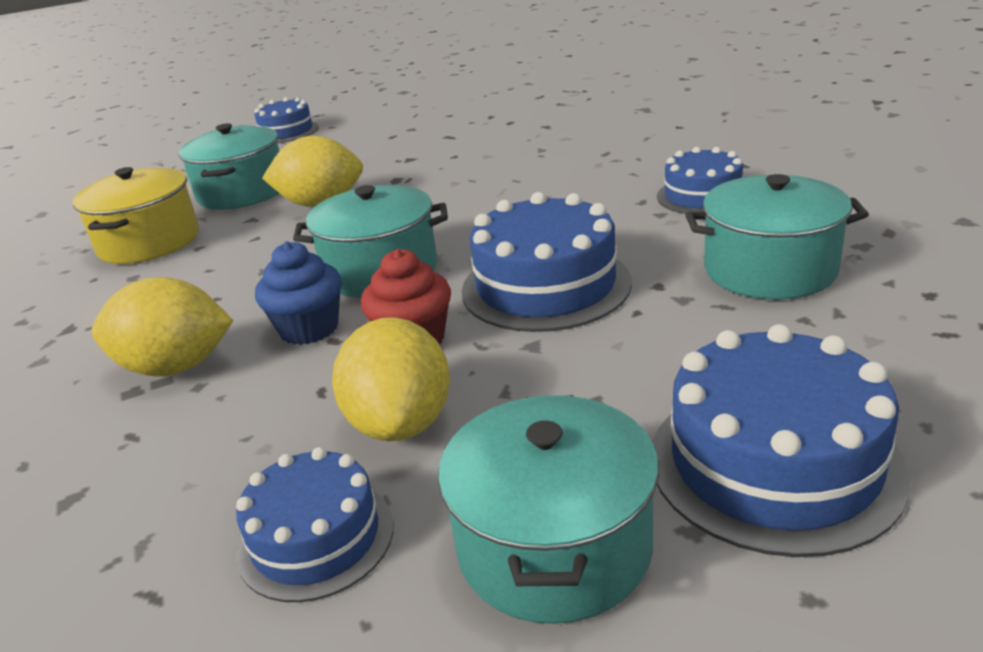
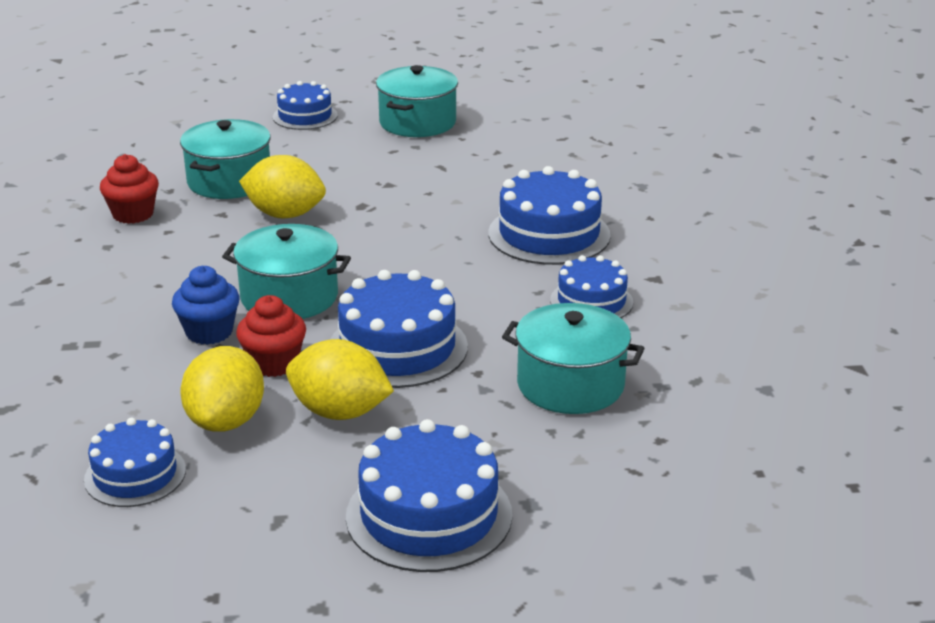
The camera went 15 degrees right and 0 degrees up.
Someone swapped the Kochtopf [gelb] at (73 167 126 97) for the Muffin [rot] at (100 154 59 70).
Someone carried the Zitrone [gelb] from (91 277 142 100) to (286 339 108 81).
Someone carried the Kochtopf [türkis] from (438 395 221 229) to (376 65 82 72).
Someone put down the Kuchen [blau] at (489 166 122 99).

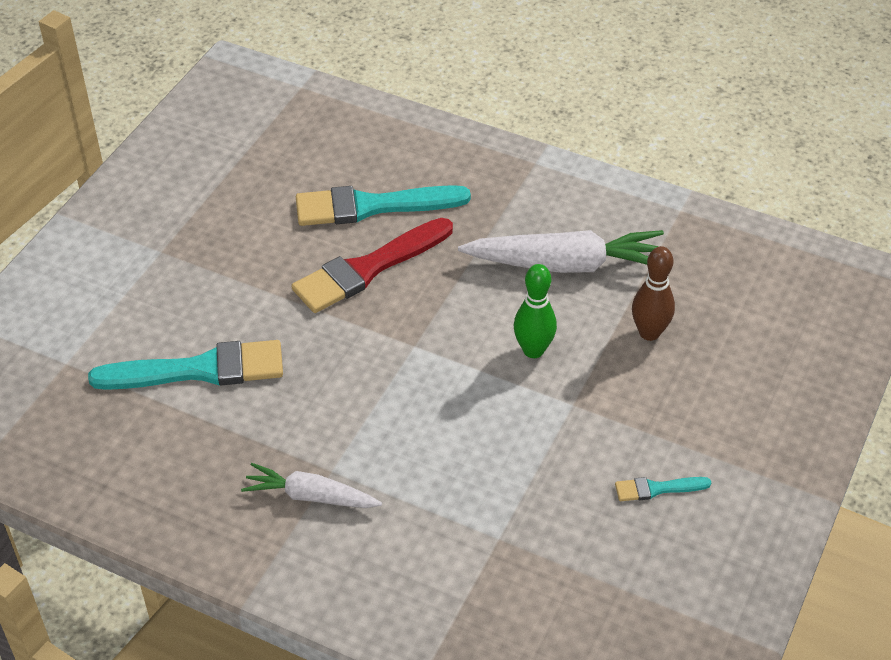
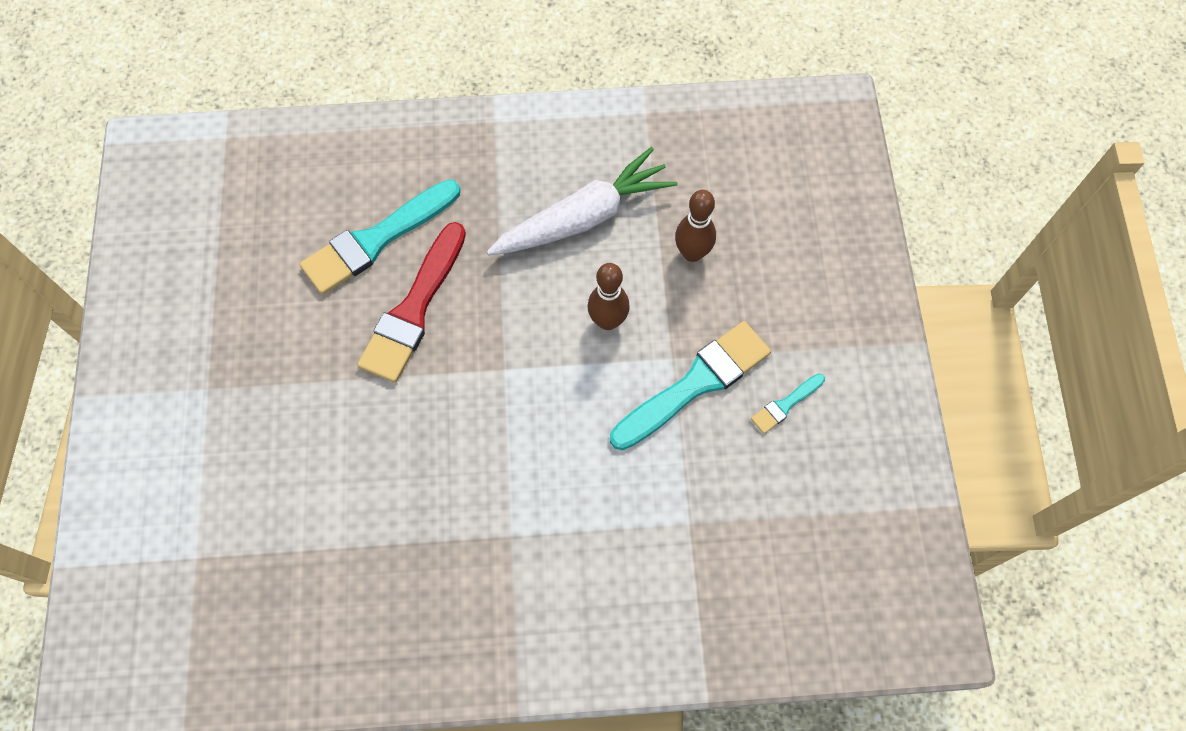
The camera went 30 degrees left and 20 degrees up.
Someone carried the Pinsel [türkis] from (88 340 195 50) to (610 321 161 129).
Someone took away the Karotte [weiß] at (241 463 141 45).
Someone repainted the Bowlingkegel [grün] at (514 264 43 94), which became the Bowlingkegel [braun] at (588 263 42 67).

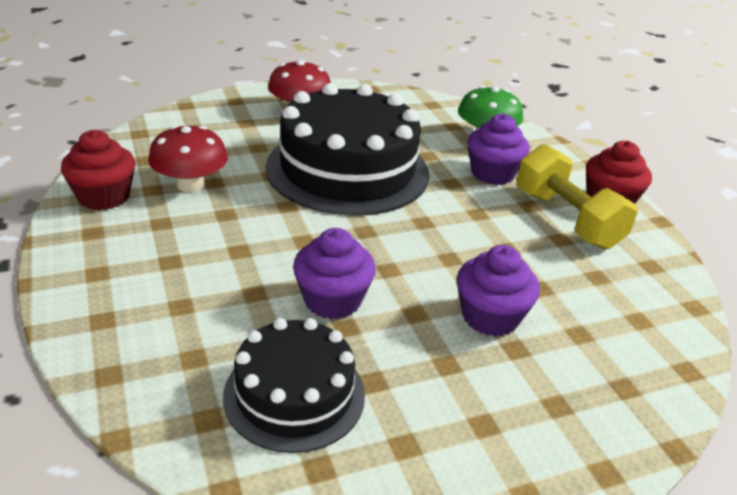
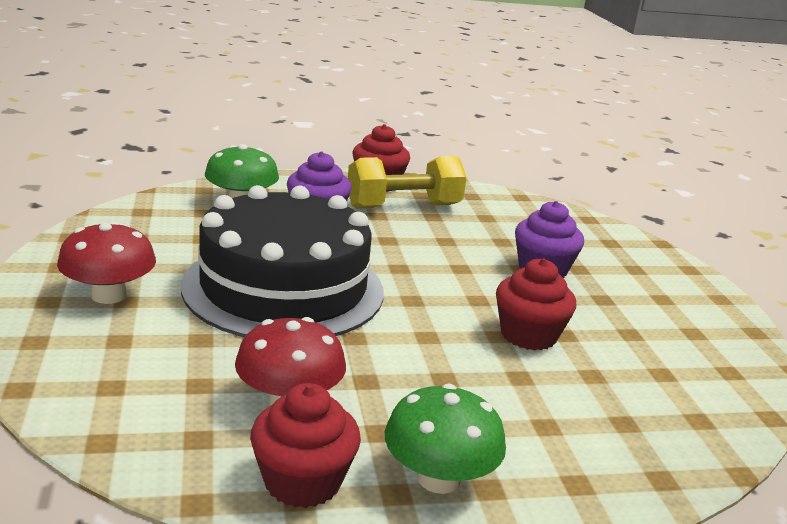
The camera went 80 degrees left and 10 degrees down.
Someone took away the Kuchen [schwarz] at (223 318 142 135).
Someone repainted the Muffin [lila] at (293 228 83 91), which became the Muffin [rot] at (496 258 80 93).
Someone put down the Pilz [grün] at (385 384 121 110).

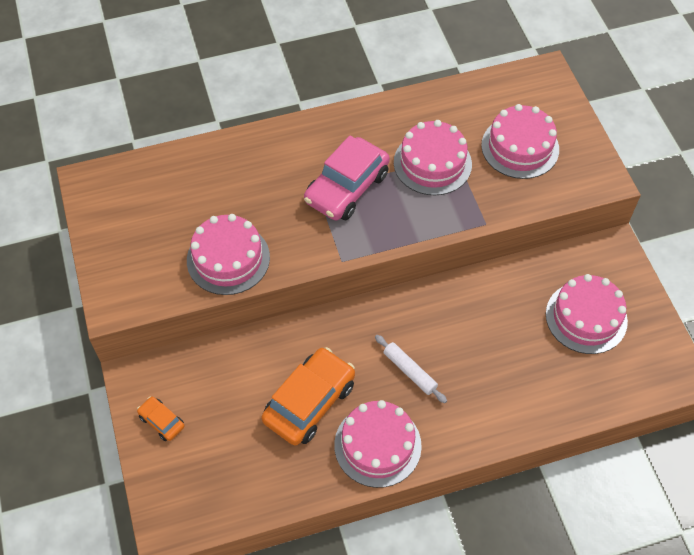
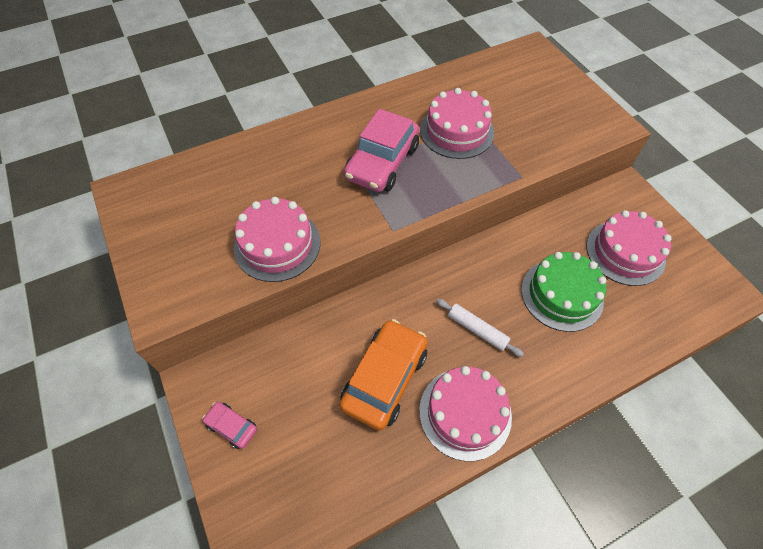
The camera went 10 degrees left and 0 degrees up.
Someone repainted the Auto [orange] at (137 396 47 45), which became the Auto [rosa] at (202 402 55 47).
Someone took away the Kuchen [rosa] at (481 104 78 75).
Someone put down the Kuchen [grün] at (521 252 85 80).

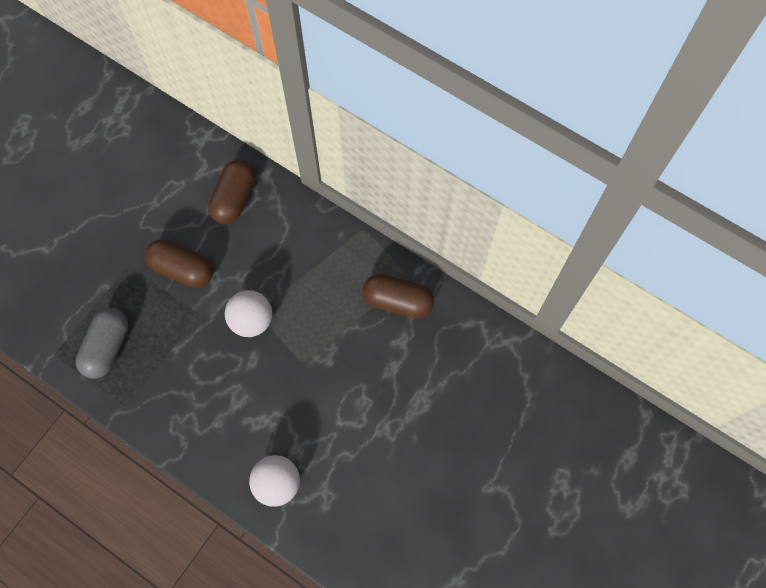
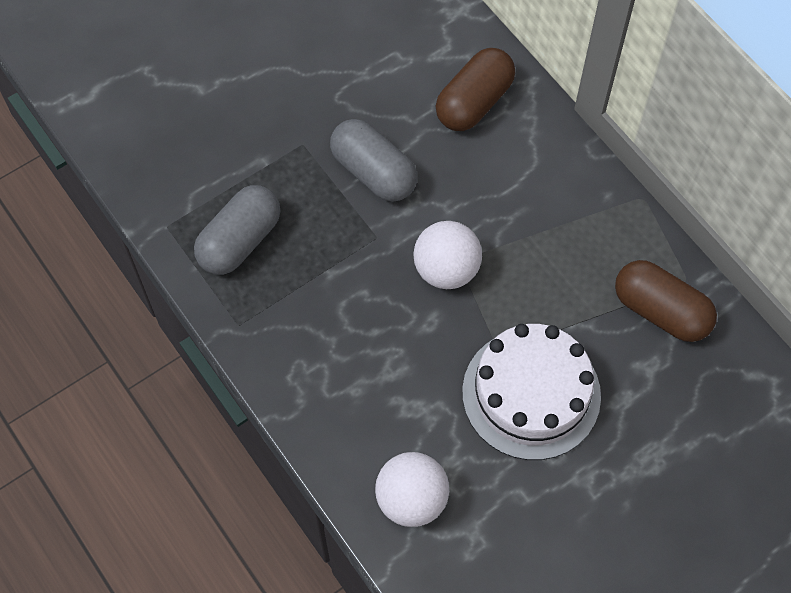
The camera went 20 degrees right and 5 degrees down.
Someone repainted the Kapsel [braun] at (145 239 68 49), which became the Kapsel [grau] at (330 119 87 83).
Someone put down the Kuchen [weiß] at (462 324 139 136).

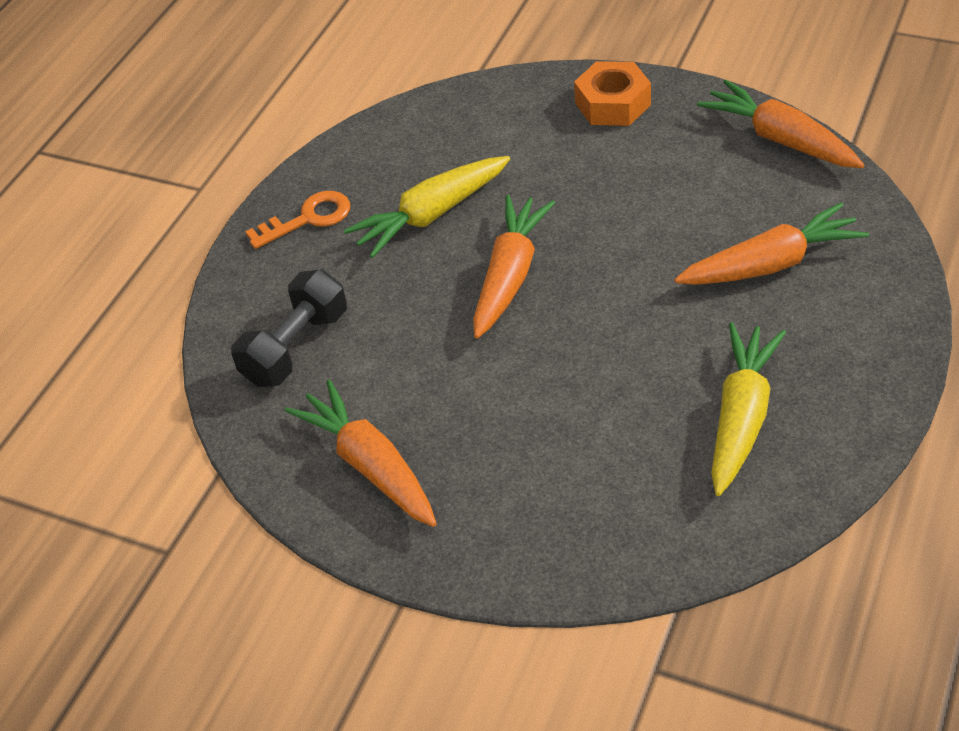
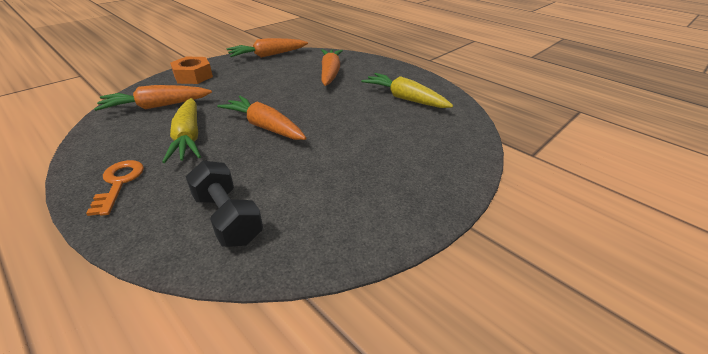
The camera went 75 degrees left and 10 degrees down.
Someone carried the Karotte [orange] from (285 379 152 148) to (94 85 118 26).

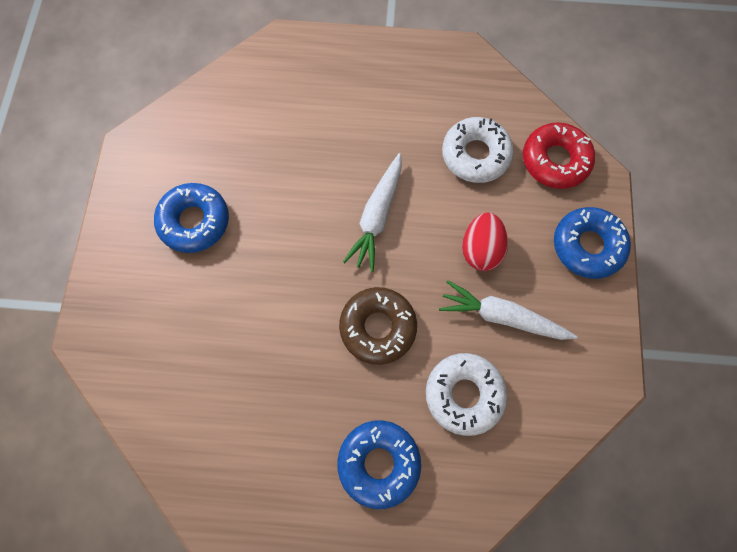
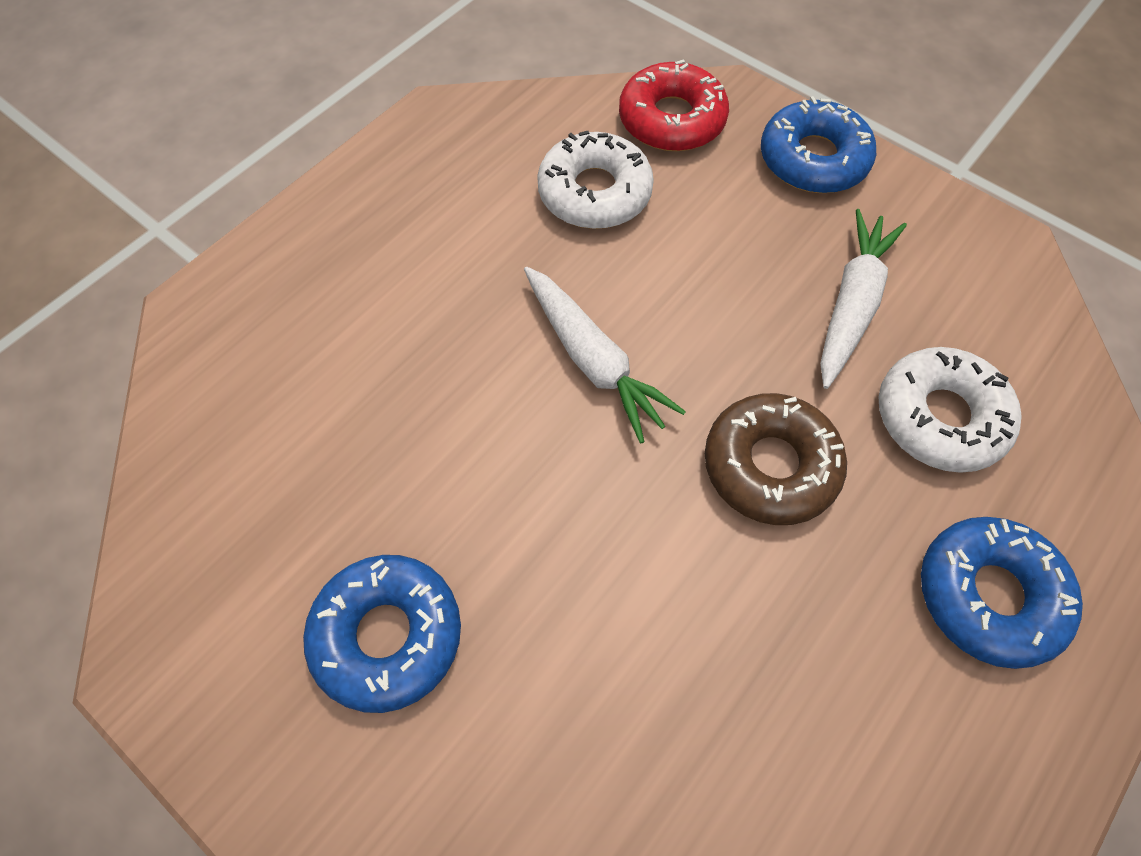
The camera went 55 degrees left and 10 degrees down.
Someone rotated the Karotte [weiß] at (439 280 139 60) by 150 degrees clockwise.
Someone took away the Ei [rot] at (462 212 46 59).

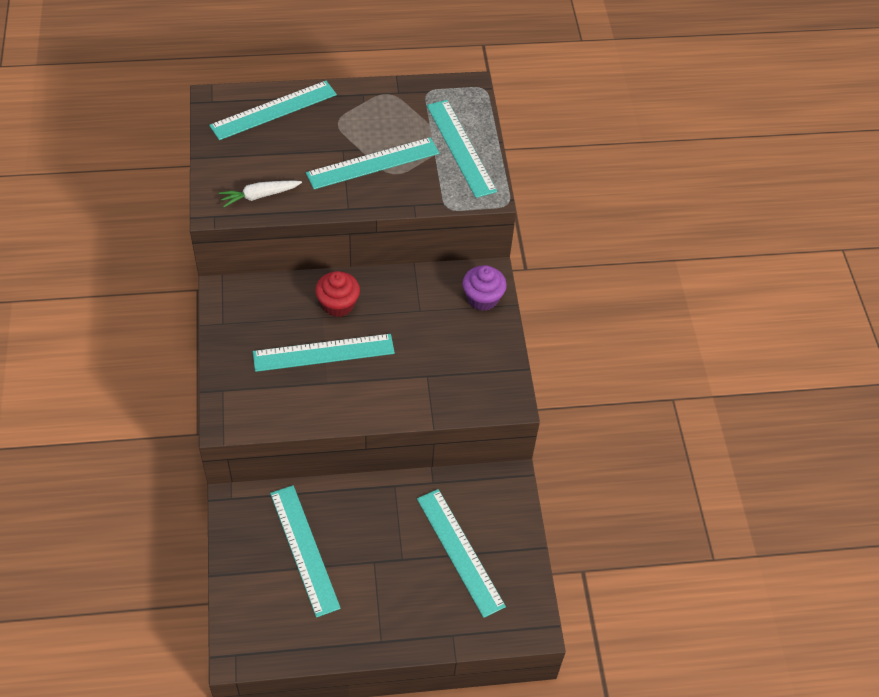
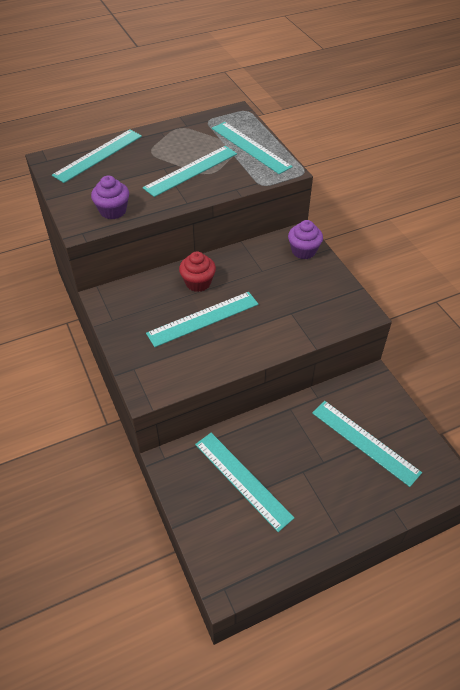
The camera went 15 degrees left and 5 degrees down.
Someone swapped the Karotte [weiß] at (219 181 83 26) for the Muffin [lila] at (91 176 38 43).

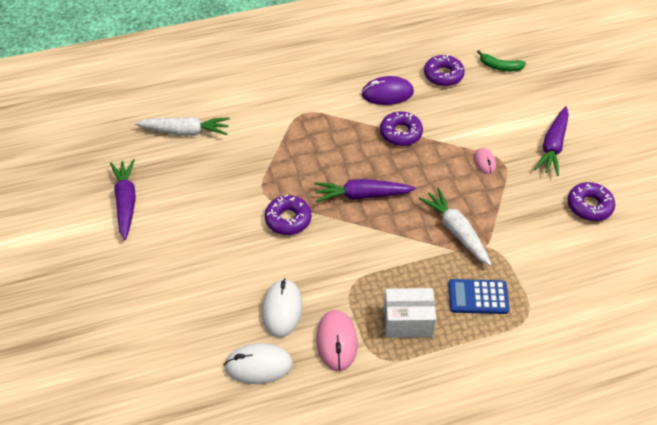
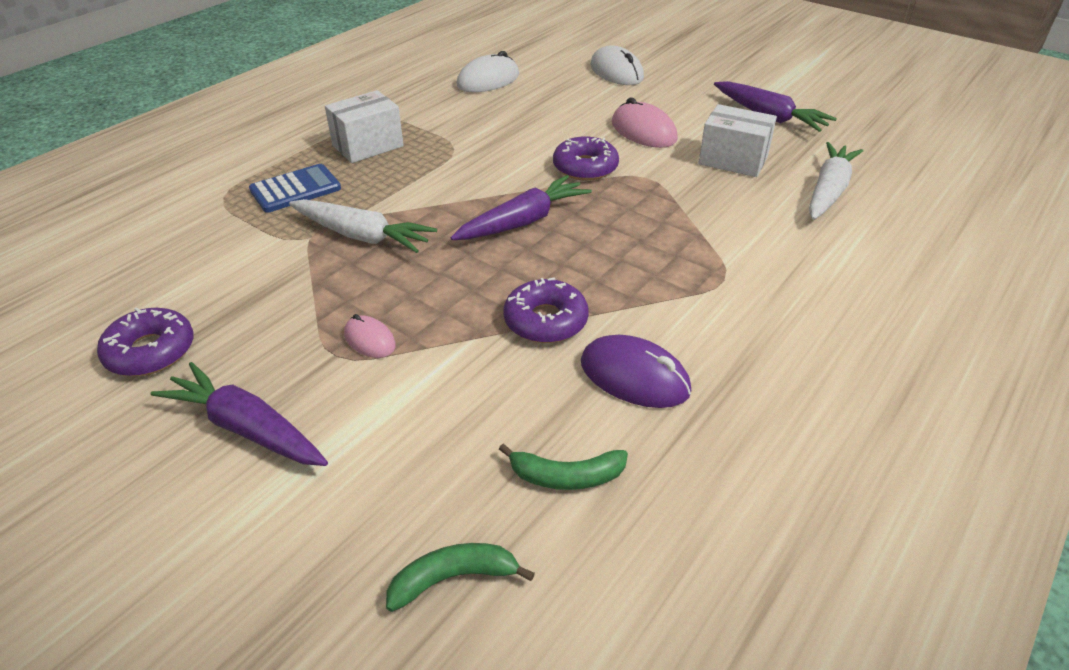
The camera went 145 degrees right and 10 degrees down.
Someone rotated the Karotte [weiß] at (135 117 95 19) by 150 degrees clockwise.
Someone carried the Computermaus [weiß] from (262 279 40 58) to (590 45 54 40).
Someone carried the Computermaus [rosa] from (316 310 42 61) to (612 97 66 51).
Someone rotated the Computermaus [lila] at (361 76 53 29) by 75 degrees clockwise.
Someone swapped the Donut [lila] at (424 55 41 31) for the Banane [grün] at (499 444 129 46).
Someone rotated the Karotte [lila] at (534 106 35 70) by 45 degrees counterclockwise.
Someone put down the Schachtel [weiß] at (698 104 79 73).

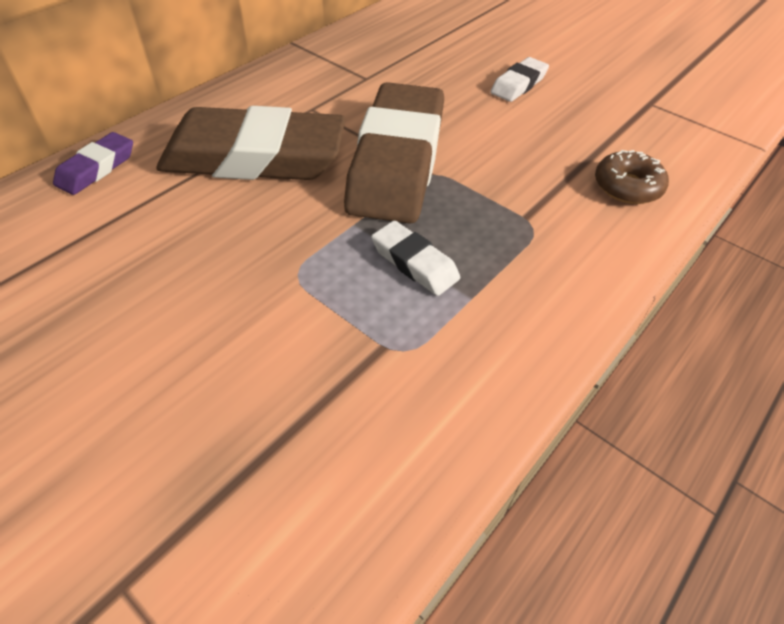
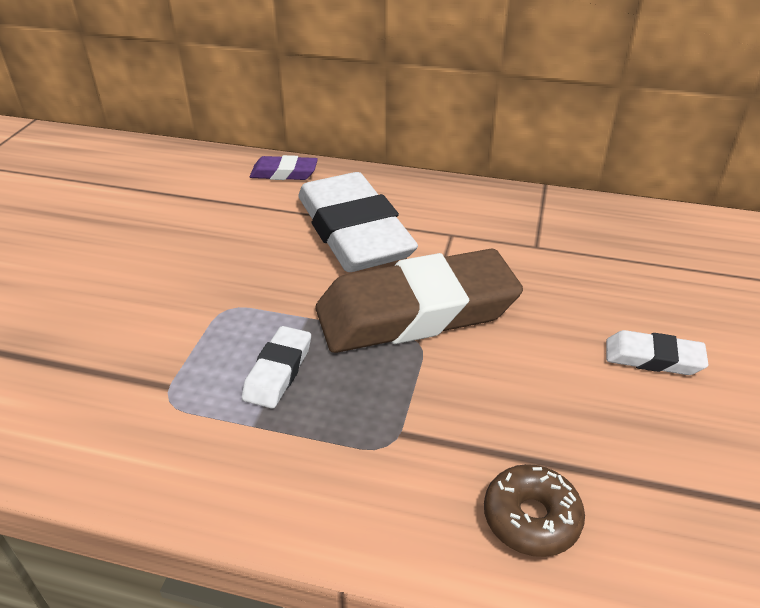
The camera went 65 degrees right and 10 degrees down.
Someone repainted the Radiergummi [braun] at (156 106 189 74), which became the Radiergummi [weiß] at (298 172 120 100).

